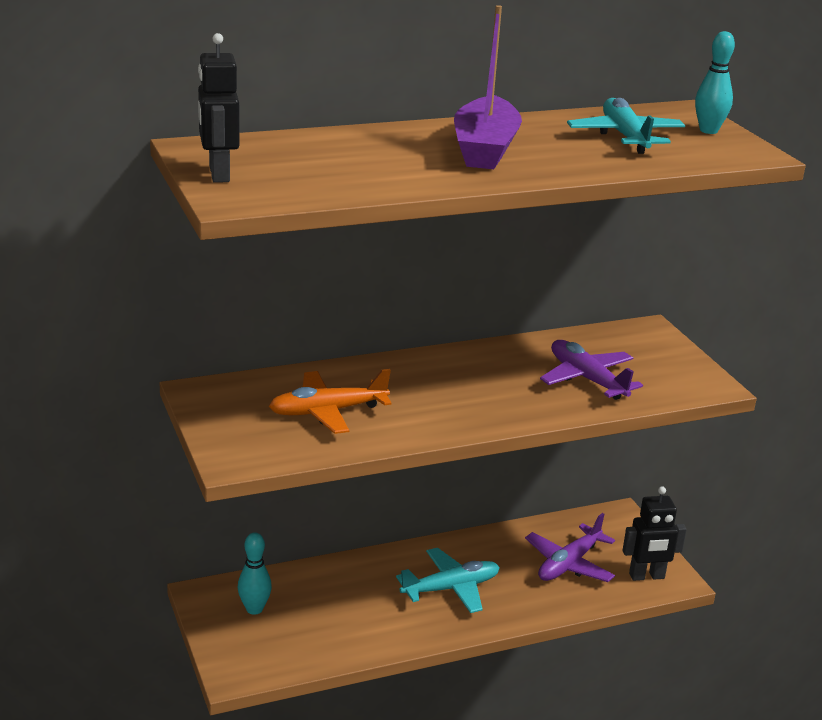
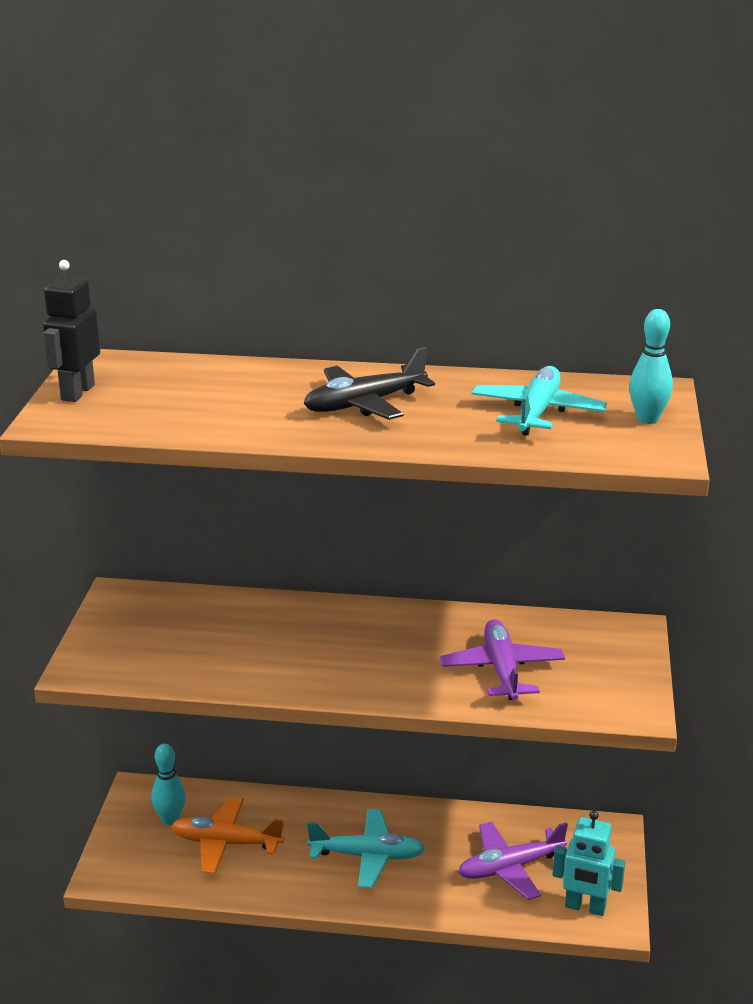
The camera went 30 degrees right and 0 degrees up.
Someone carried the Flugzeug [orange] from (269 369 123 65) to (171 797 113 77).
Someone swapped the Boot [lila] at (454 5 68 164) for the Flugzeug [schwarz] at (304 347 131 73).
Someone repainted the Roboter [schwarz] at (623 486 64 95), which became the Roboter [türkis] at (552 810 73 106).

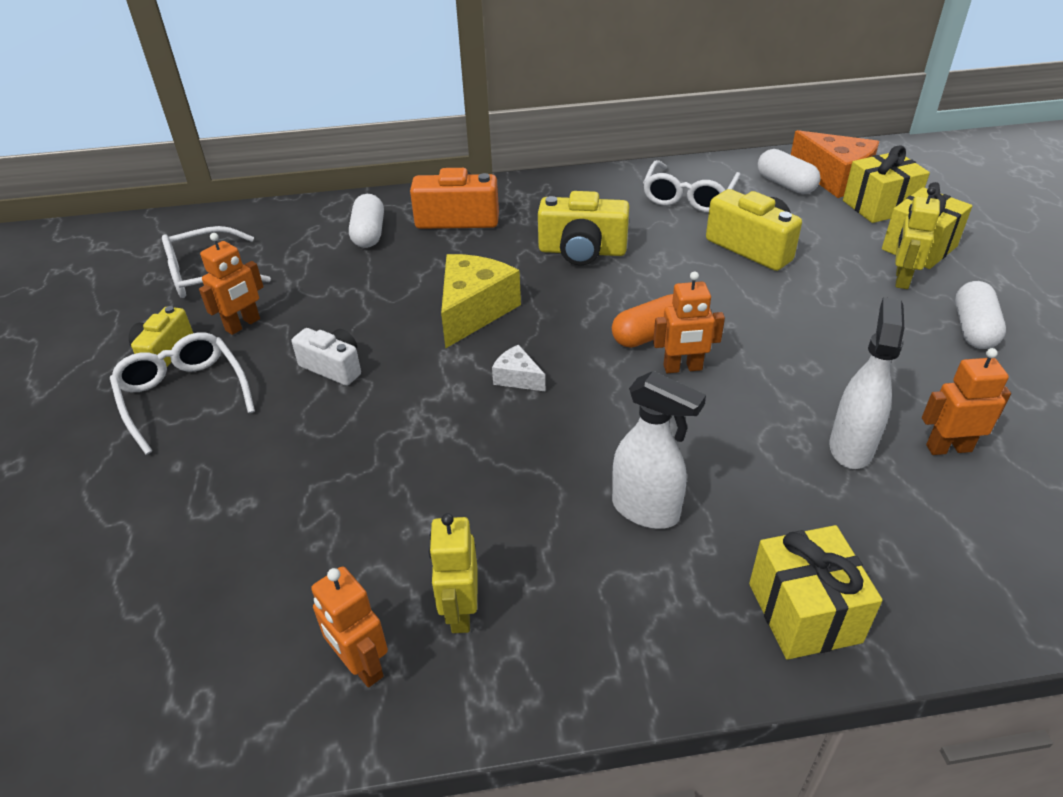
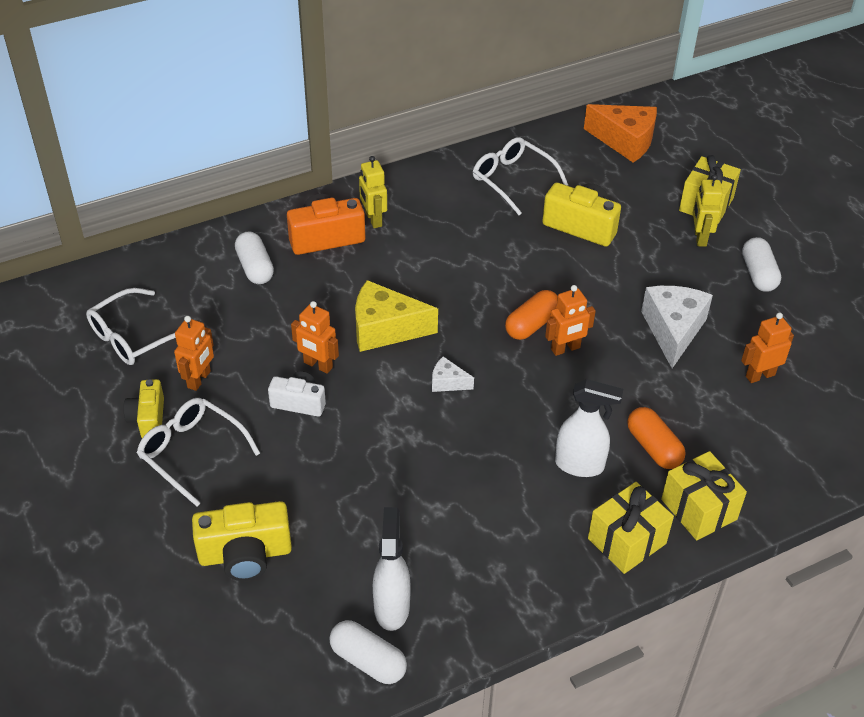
The camera went 20 degrees left and 5 degrees up.
Someone carried the Roboter [orange] from (311 566 77 122) to (291 301 48 73).
Someone carried the Roboter [gelb] from (429 513 48 120) to (359 156 28 72).
Someone rotated the Käse [gelb] at (441 254 80 94) by 90 degrees counterclockwise.
Someone carried the Kamera [gelb] from (538 191 91 74) to (192 501 100 80).
Someone rotated the Brille [weiß] at (643 160 98 53) by 135 degrees clockwise.
Someone carried the Kapsel [weiß] from (758 149 62 45) to (329 620 78 64).
Someone carried the Sprühflasche [weiß] from (830 297 74 172) to (373 507 38 124).
Someone carried the Geschenk [gelb] from (843 145 87 78) to (588 482 86 92).
Someone put down the Kapsel [orange] at (627 407 59 62).
Someone put down the Käse [weiß] at (641 286 72 82).

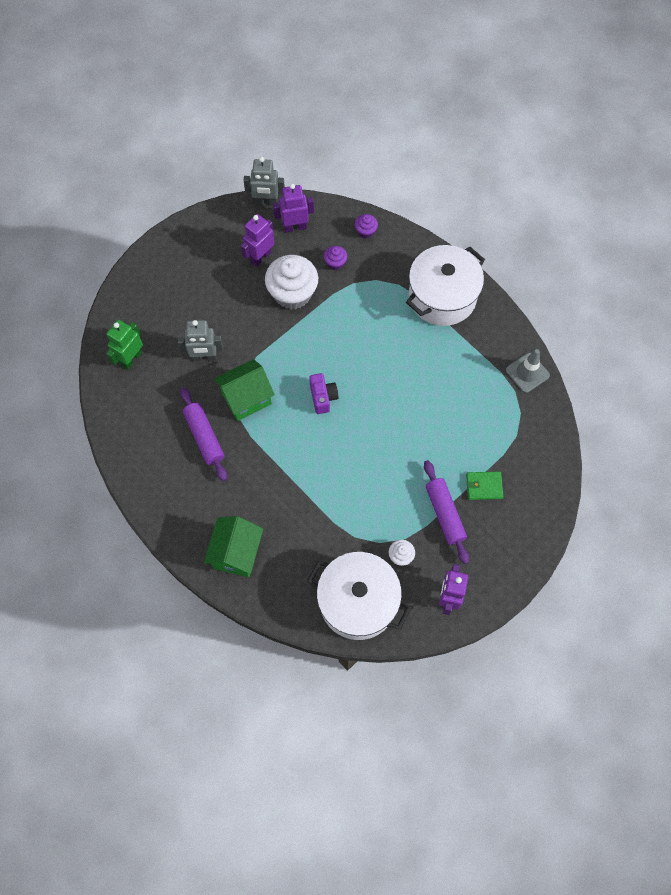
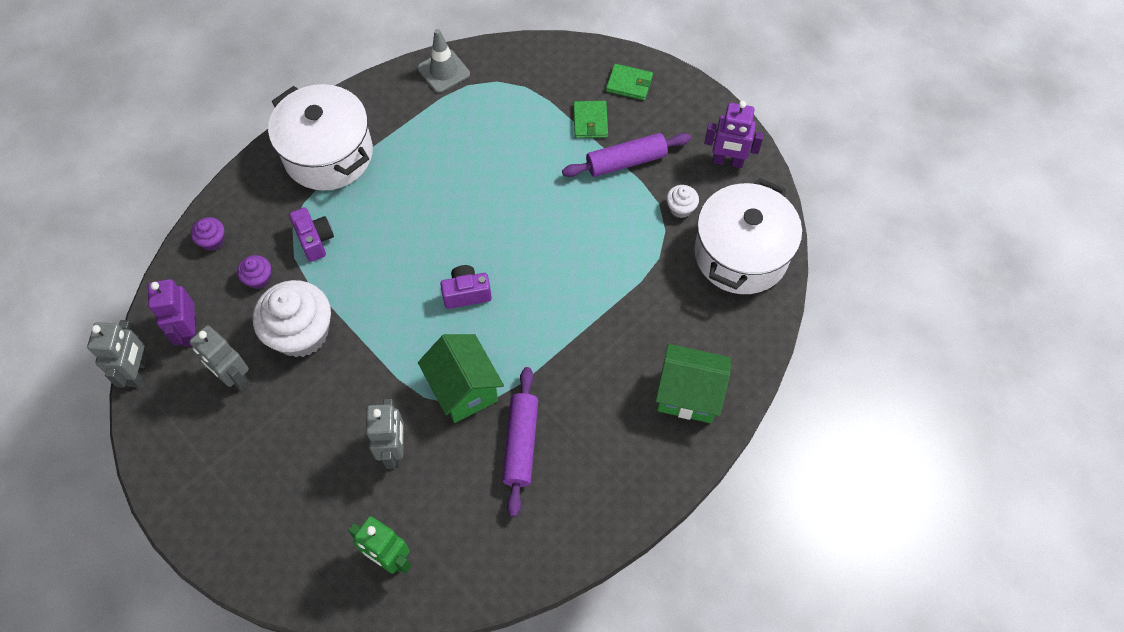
The camera went 90 degrees left and 5 degrees down.
Someone rotated the Nudelholz [lila] at (180 388 47 93) by 60 degrees counterclockwise.
Someone repainted the Roboter [lila] at (241 214 33 53), which became the Roboter [grau] at (189 325 61 66).
Someone put down the Kamera [lila] at (289 207 45 55).
Someone put down the Geldbörse [grün] at (606 64 47 36).

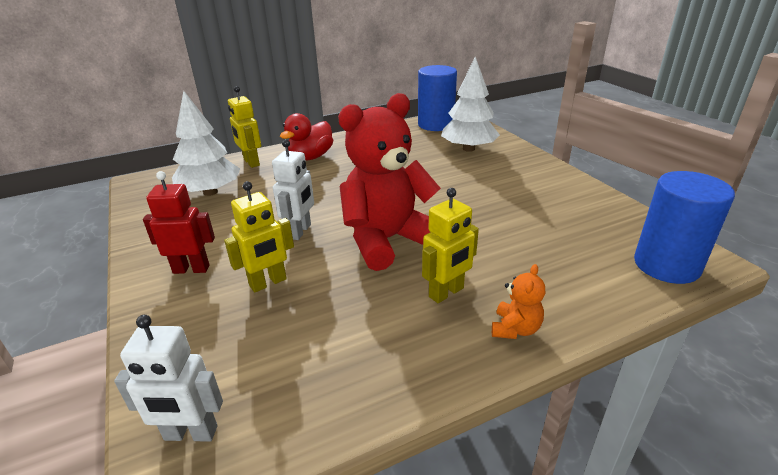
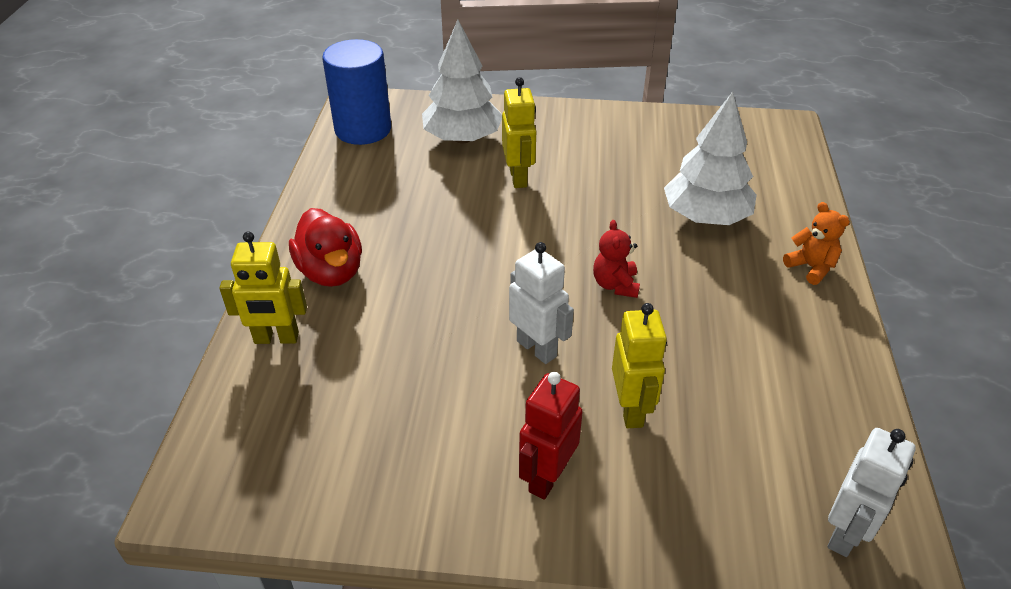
The camera went 60 degrees left and 10 degrees up.
Someone carried the Baum [weiß] from (172 91 68 105) to (664 91 93 134).
Someone scaled the Teddybär [rot] at (338 93 103 178) by 0.41.
Someone carried the Roboter [gelb] from (422 188 57 115) to (502 77 34 111).
Someone took away the Vollzylinder [blau] at (634 171 101 113).

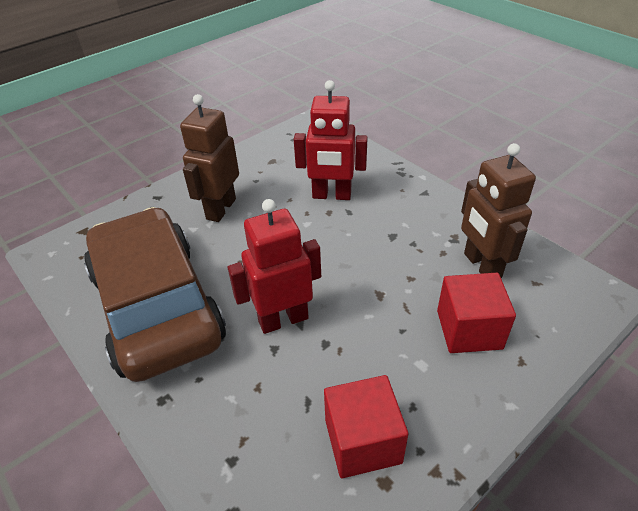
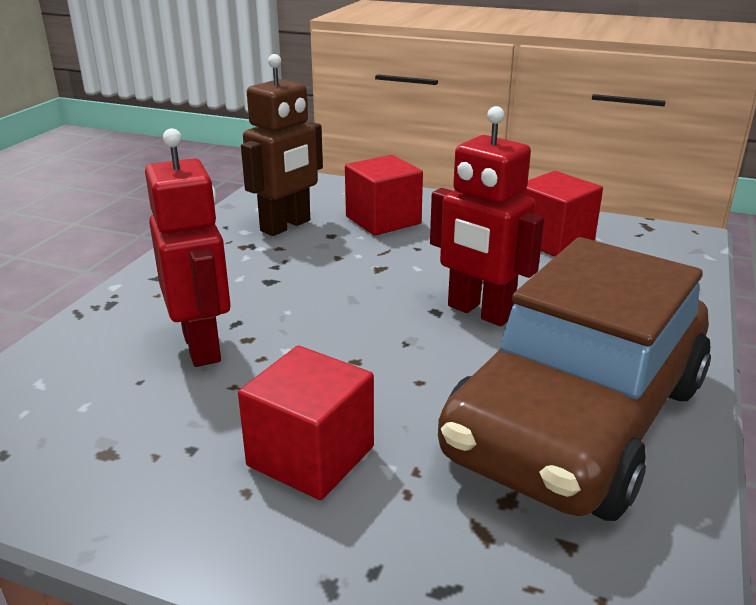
The camera went 120 degrees left and 15 degrees down.
Someone swapped the Roboter [braun] at (180 94 59 128) for the Kubus [rot] at (238 346 136 154).

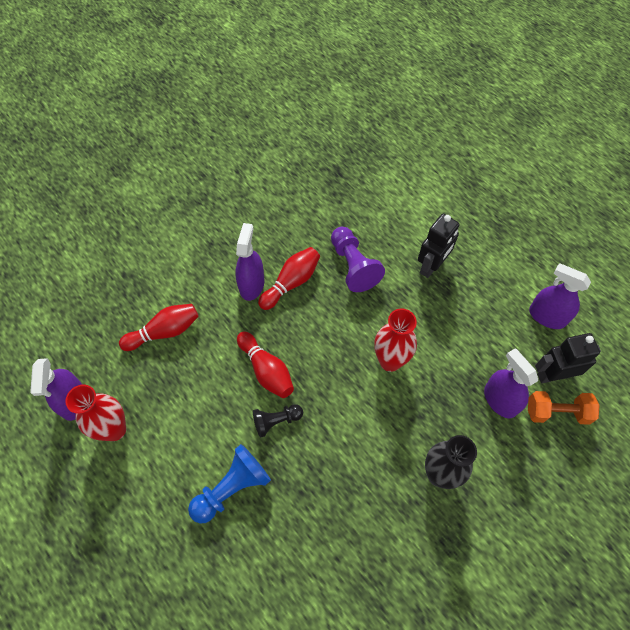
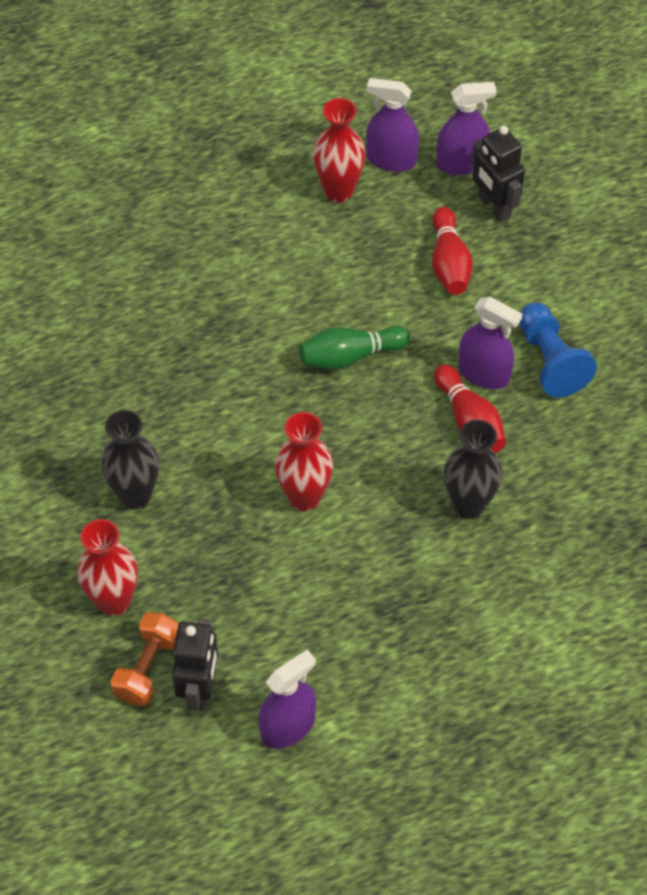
The camera went 110 degrees right and 5 degrees down.
Someone carried the Bauer [blau] from (188 444 83 80) to (519 302 78 95).
Someone repainted the Bowlingkegel [rot] at (237 331 57 67), which became the Bowlingkegel [grün] at (299 326 111 43).
Someone took away the Bauer [schwarz] at (253 404 50 34).
Someone swapped the Bauer [lila] at (331 227 54 65) for the Vase [schwarz] at (444 420 58 99).
Someone carried the Roboter [schwarz] from (418 214 42 64) to (471 126 54 96).
Someone carried the Sprühflasche [lila] from (484 348 54 70) to (436 82 61 93).
Someone put down the Vase [rot] at (77 519 61 97).

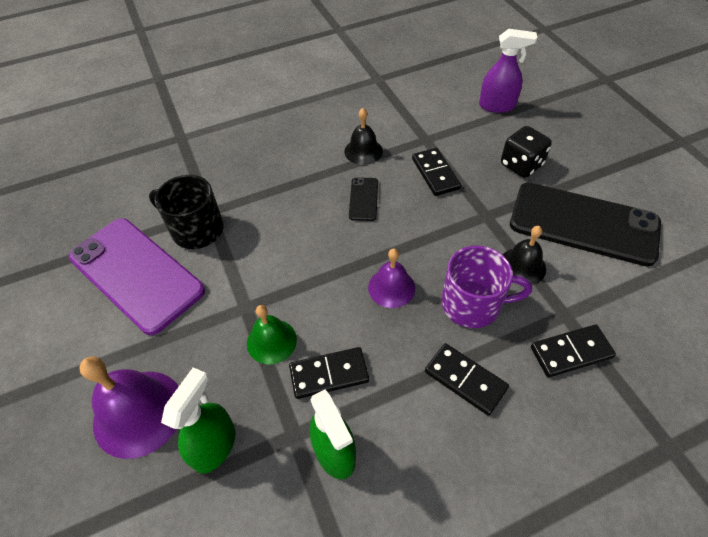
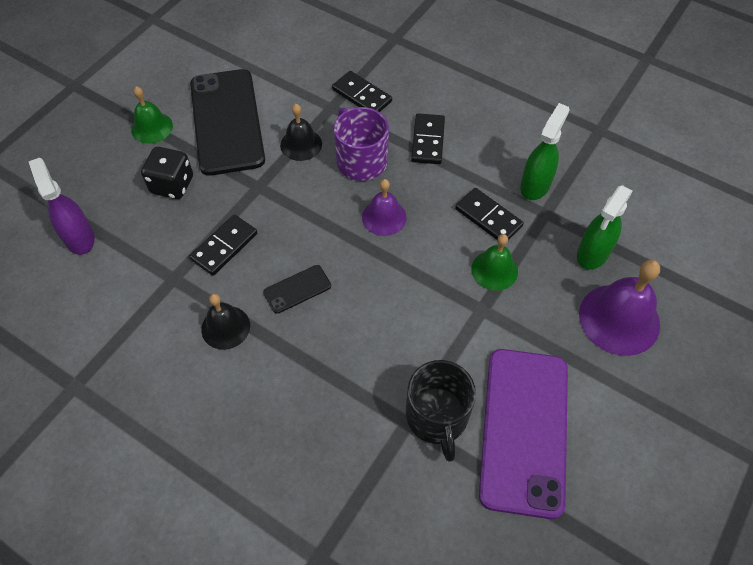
The camera went 125 degrees left and 5 degrees up.
Someone rotated the Sprühflasche [grün] at (161 367 74 107) by 45 degrees counterclockwise.
Someone put down the Glocke [grün] at (131 86 42 58).

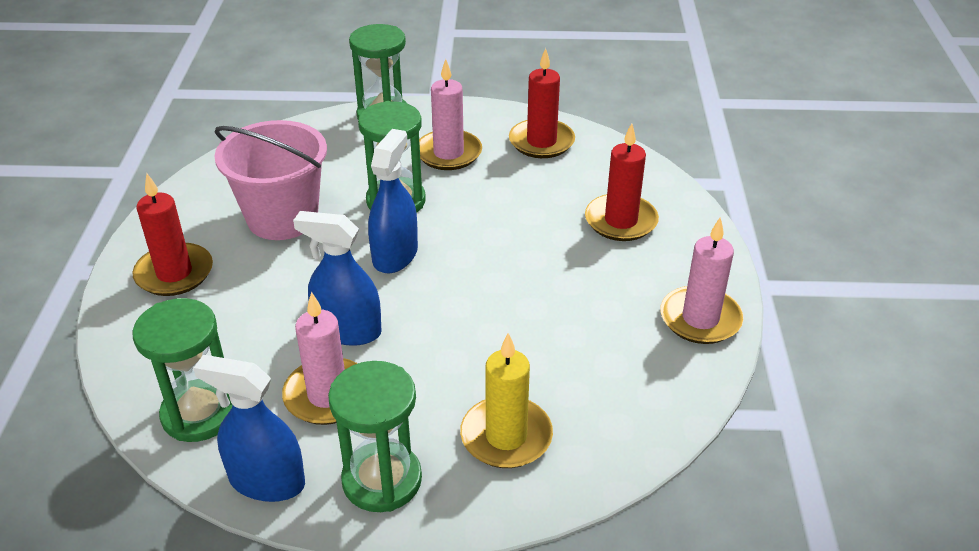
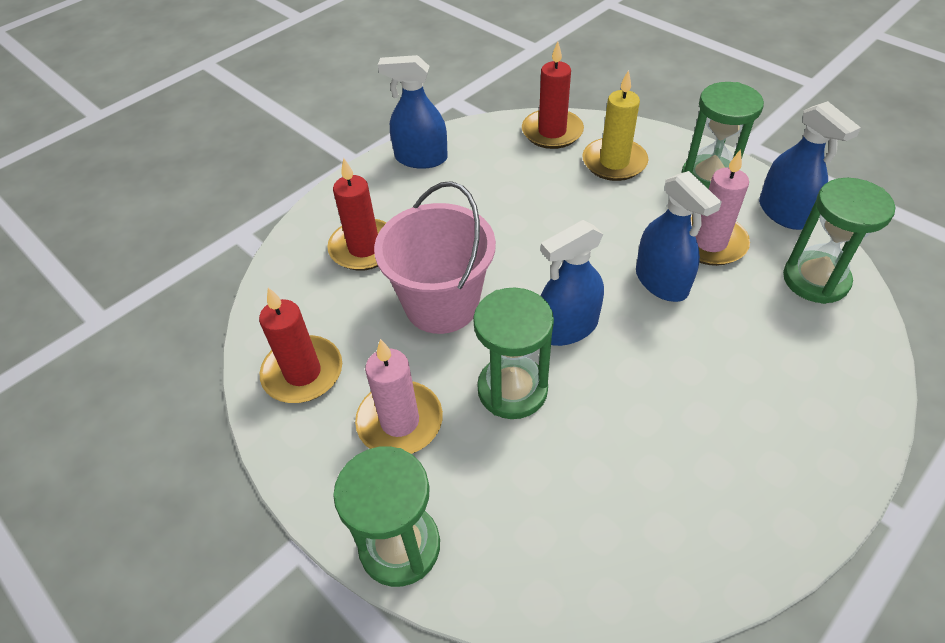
The camera went 135 degrees left and 10 degrees up.
Someone carried the Kerze [rot] from (132 174 81 122) to (522 41 62 108).
Someone carried the Eimer [rosa] from (215 120 112 120) to (374 181 122 153).
Someone swapped the Kerze [rosa] at (661 217 83 127) for the Sprühflasche [blau] at (378 55 70 114).

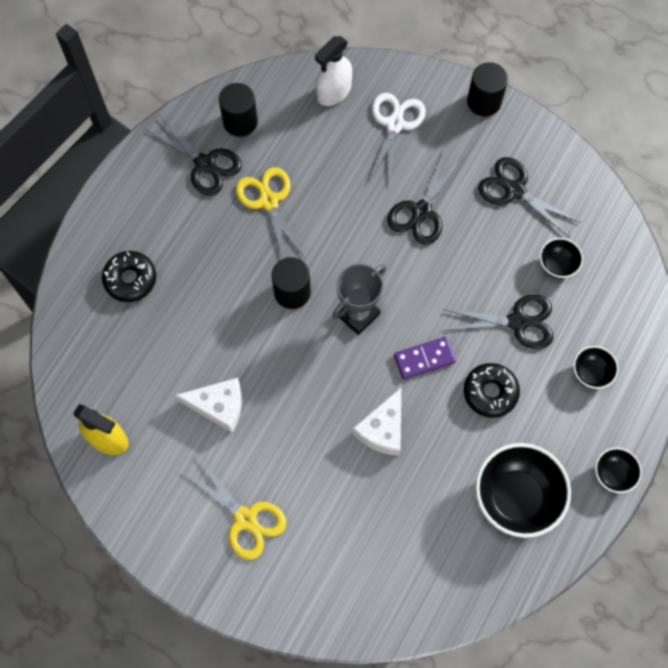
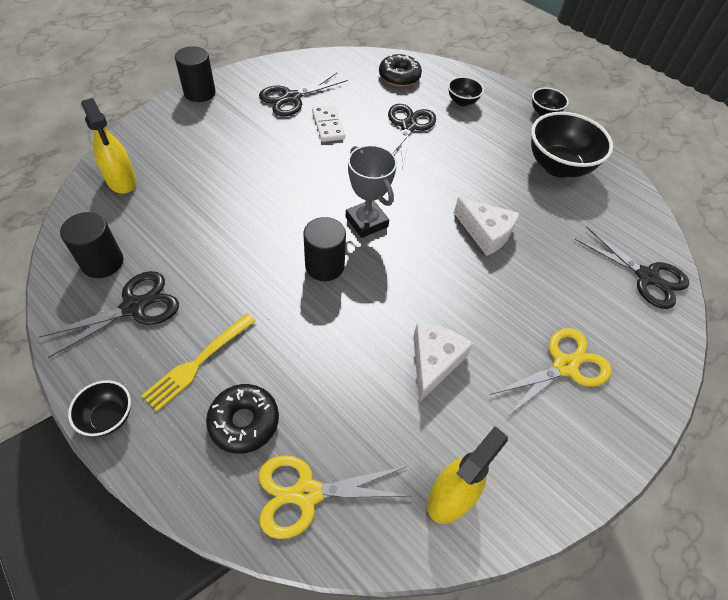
The camera went 80 degrees left and 15 degrees down.
Someone carried the Schere [gelb] from (236 167 70 92) to (259 455 152 84).
Someone repainted the Sprühflasche [weiß] at (315 36 37 70), which became the Sprühflasche [gelb] at (81 98 56 96).
Someone took away the Schere [weiß] at (368 93 58 91).
Someone carried the Schere [schwarz] from (387 149 76 96) to (575 227 114 82).
Someone took away the Dominostein [lila] at (394 337 62 42).
Someone carried the Donut [schwarz] from (464 363 56 55) to (379 54 43 33).
Someone carried the Schüssel [schwarz] from (540 238 43 41) to (68 380 63 57).
Someone put down the Gabel [gelb] at (141 313 115 98).
Someone put down the Dominostein [weiß] at (312 105 33 37).

